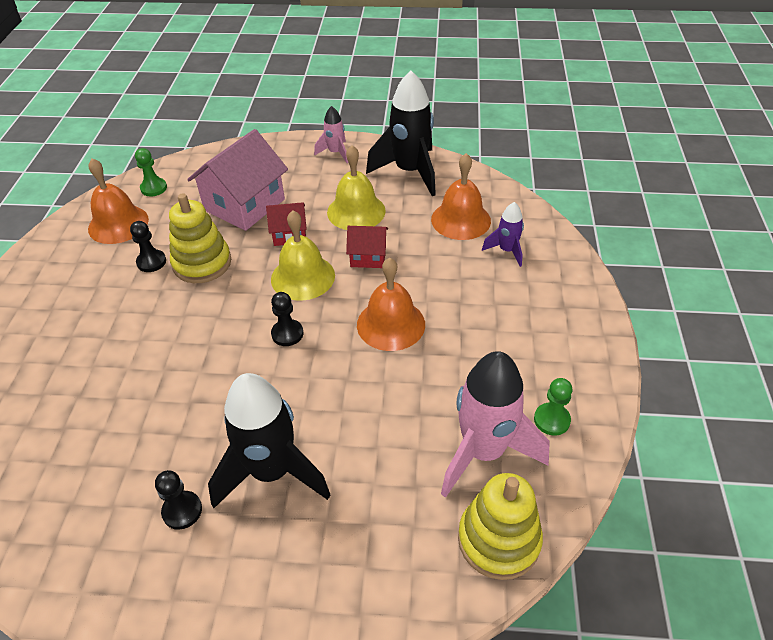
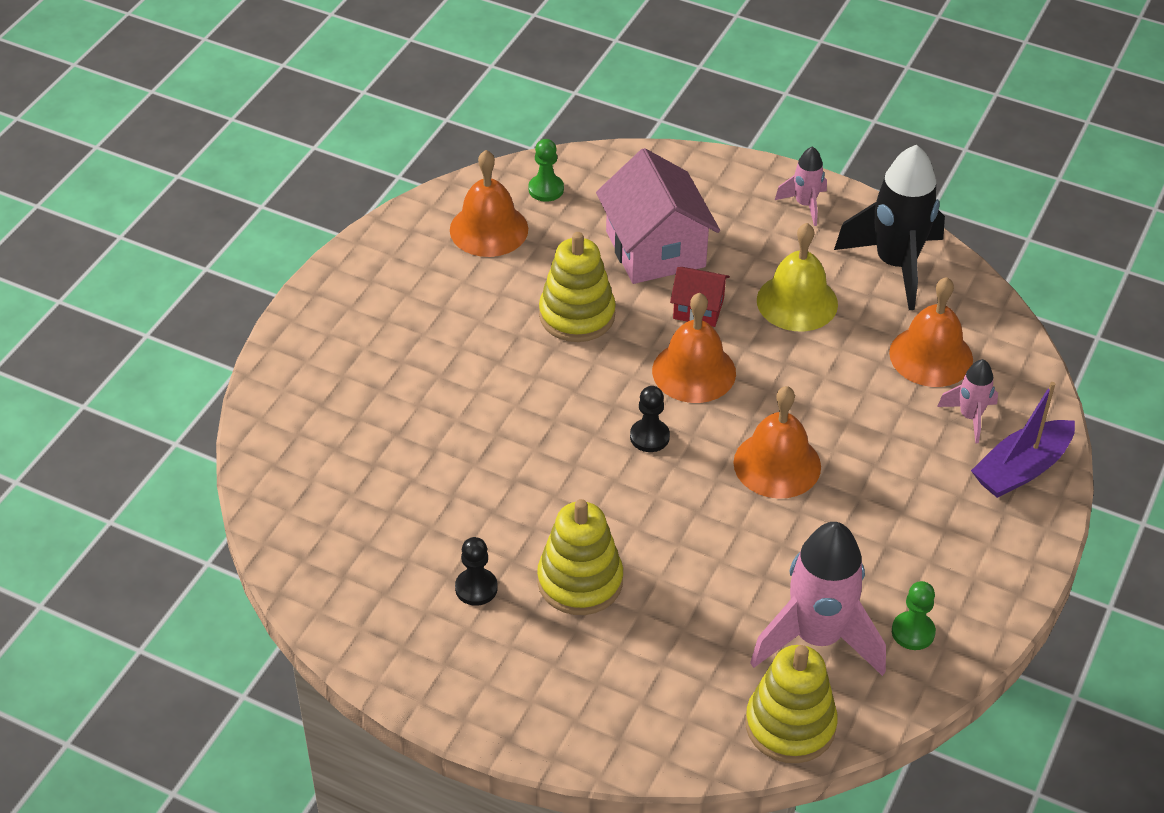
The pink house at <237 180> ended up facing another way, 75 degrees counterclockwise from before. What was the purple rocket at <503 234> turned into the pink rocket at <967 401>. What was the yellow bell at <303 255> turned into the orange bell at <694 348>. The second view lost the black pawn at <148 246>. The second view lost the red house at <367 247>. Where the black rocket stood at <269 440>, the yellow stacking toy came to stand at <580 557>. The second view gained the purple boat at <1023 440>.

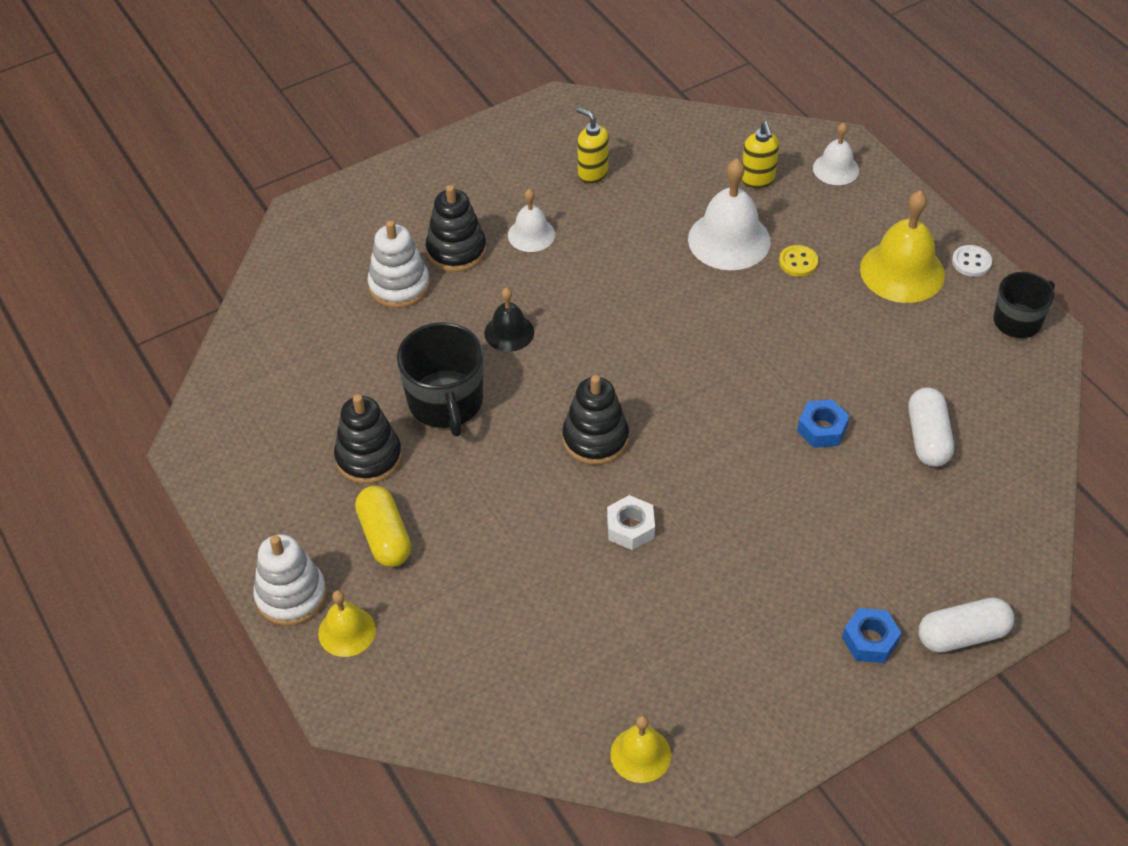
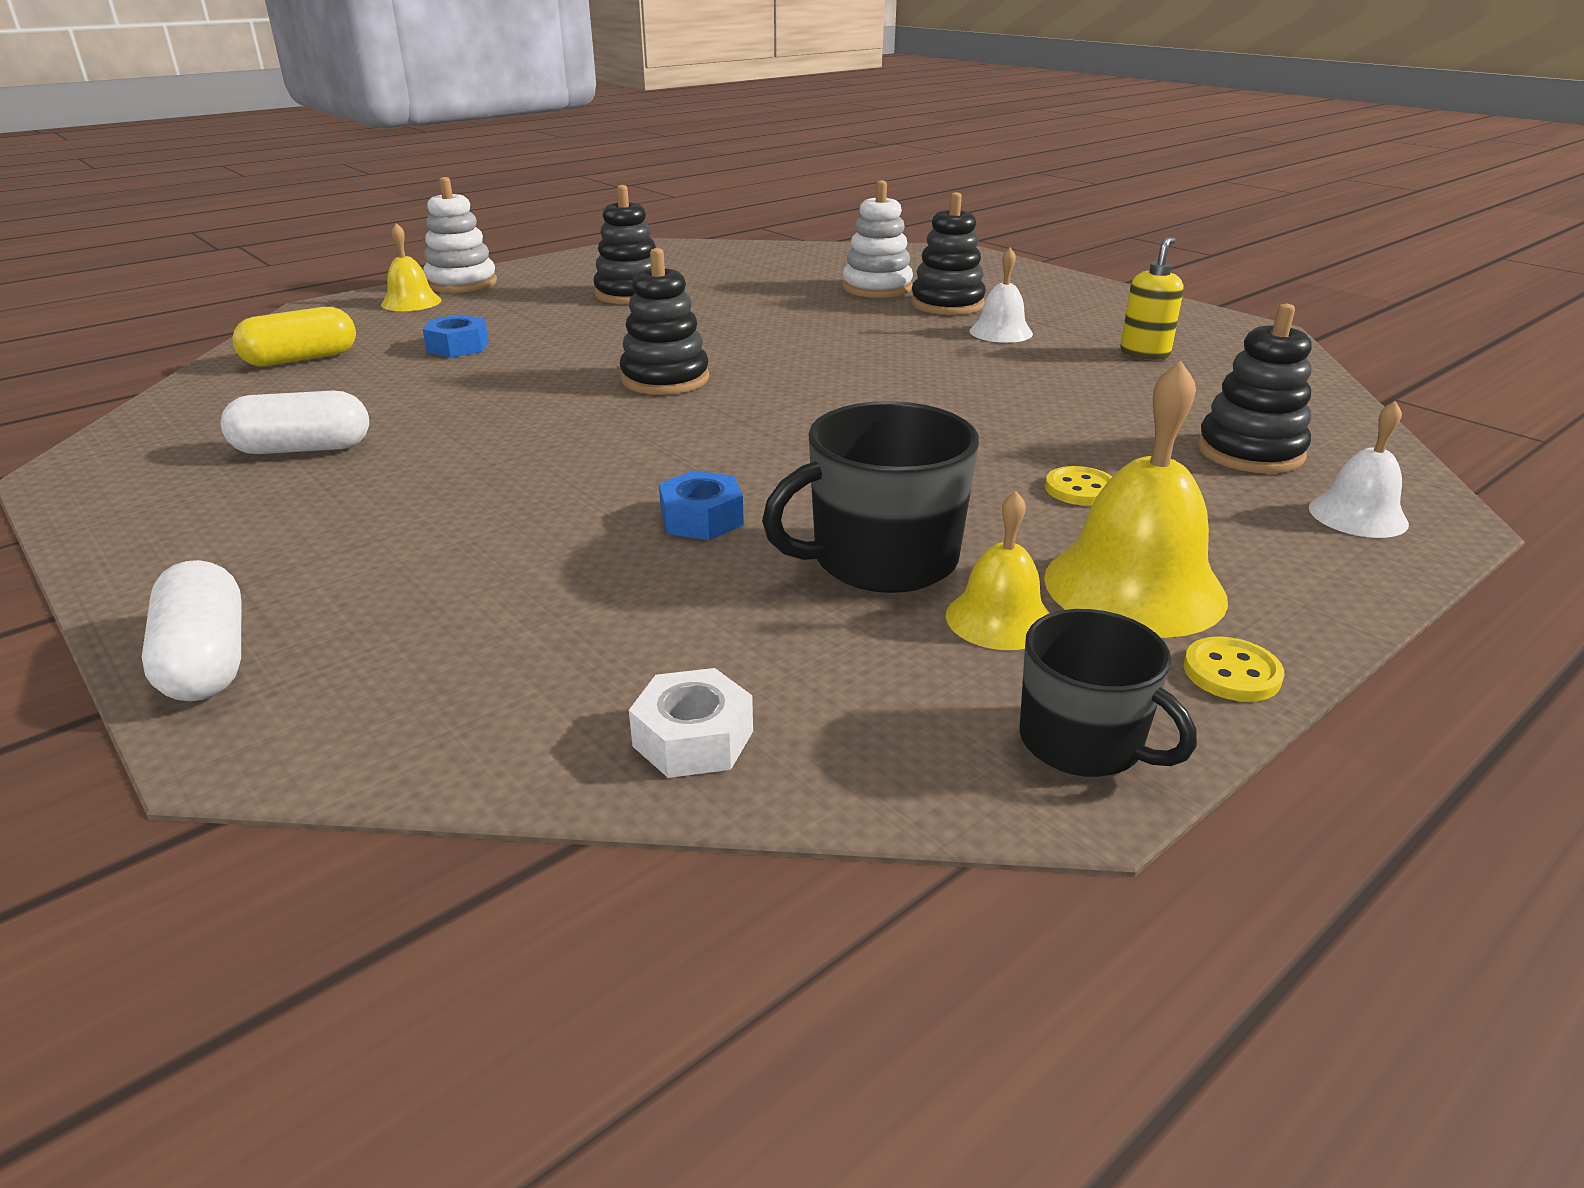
Where the yellow soap dispenser stood at <760 154>, the black stacking toy came to stand at <1254 389>. The second view lost the white bell at <729 214>. What was the white button at <972 261> turned into the yellow button at <1234 669>. The second view lost the black bell at <509 319>. The black mug ended up elsewhere, having gone from <440 379> to <870 497>. The white capsule ended up elsewhere, having gone from <931 427> to <295 422>. The yellow capsule ended up elsewhere, having gone from <383 526> to <294 337>. The white nut ended up elsewhere, having gone from <631 522> to <691 723>. The blue nut ended up elsewhere, having gone from <871 635> to <456 336>. The yellow bell ended up elsewhere, having gone from <640 749> to <998 570>.

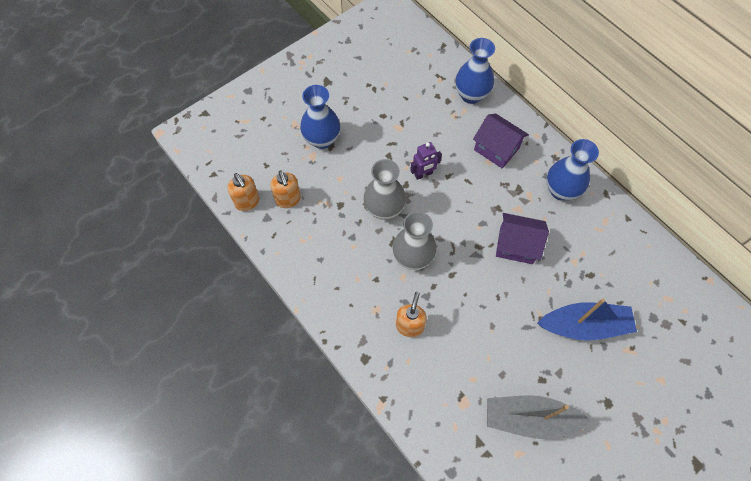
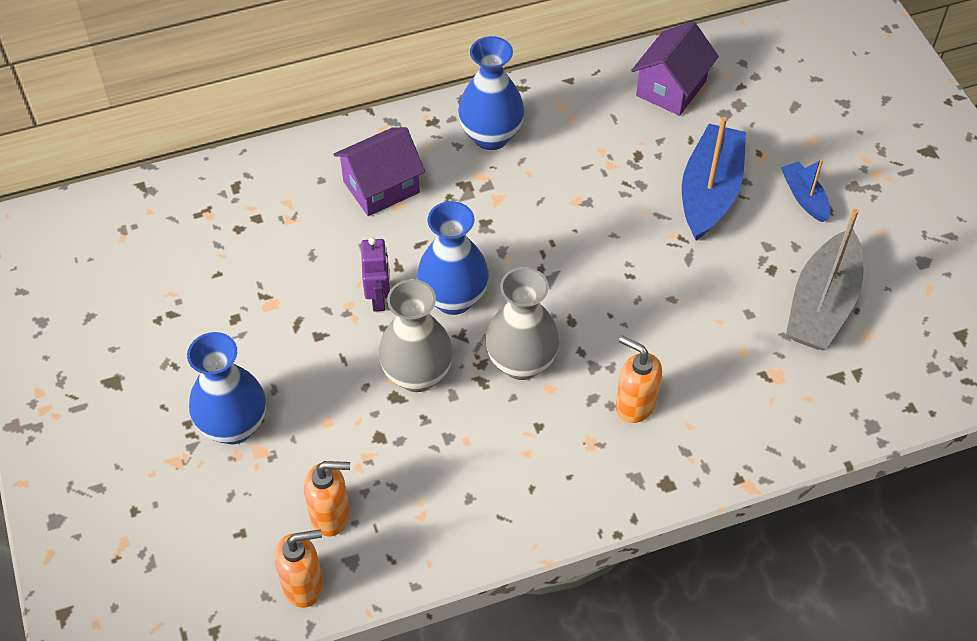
The blue vase ended up elsewhere, having gone from <475 71> to <453 258>. The purple house ended up elsewhere, having gone from <522 238> to <675 68>. The second view gained the blue boat at <805 190>.

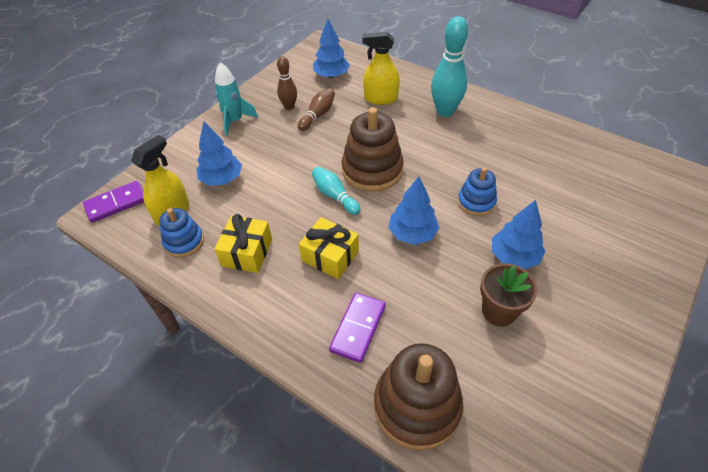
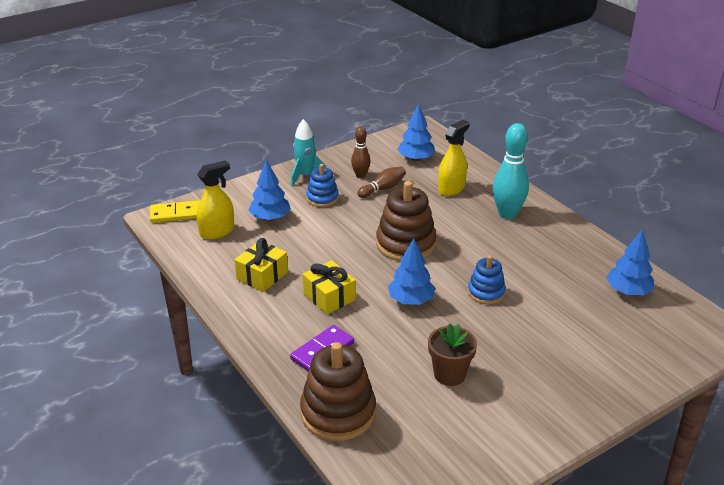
The yellow spray bottle at <381 68> ended up facing another way, 105 degrees clockwise from before. The second view lost the turquoise bowling pin at <336 191>. What was the purple domino at <113 202> turned into the yellow domino at <175 211>. The blue tree ended up elsewhere, having gone from <518 234> to <630 262>. The blue stacking toy ended up elsewhere, having gone from <181 233> to <322 185>.

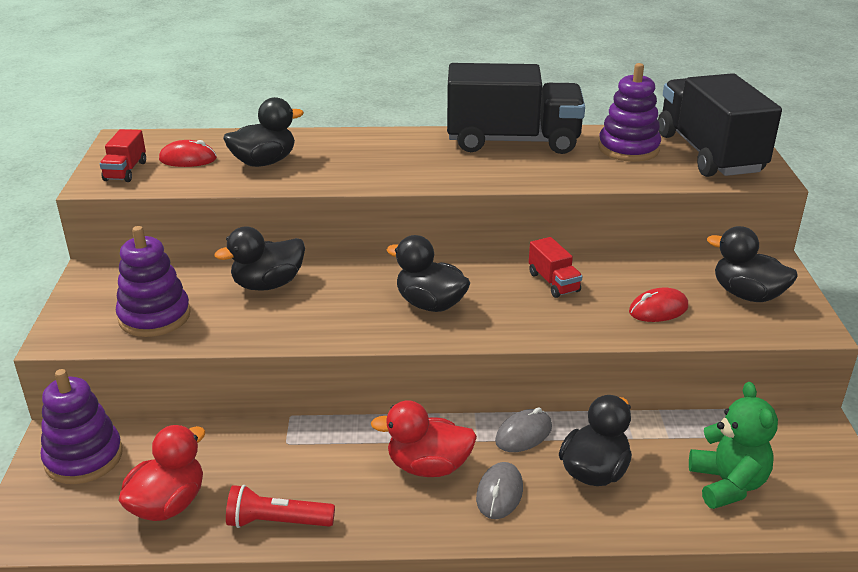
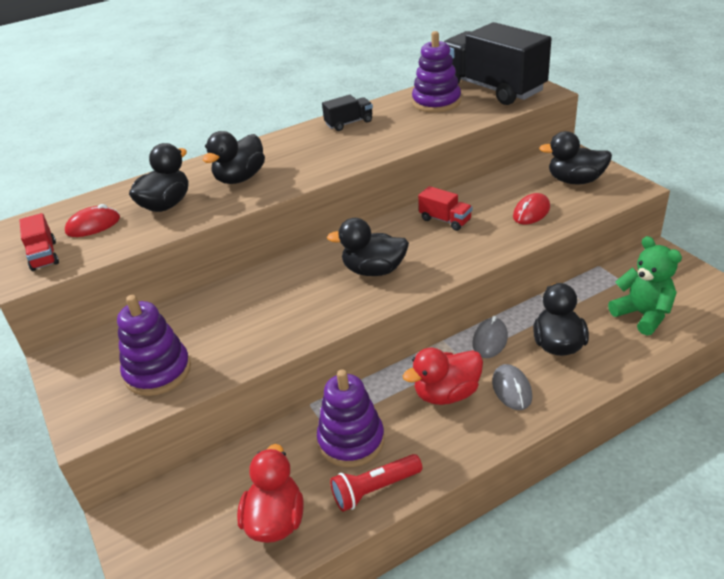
The size of the black truck at <516 108> changed by a factor of 0.43. The black duck ended up elsewhere, having gone from <260 259> to <234 157>. The purple stacking toy ended up elsewhere, having gone from <82 426> to <350 418>.

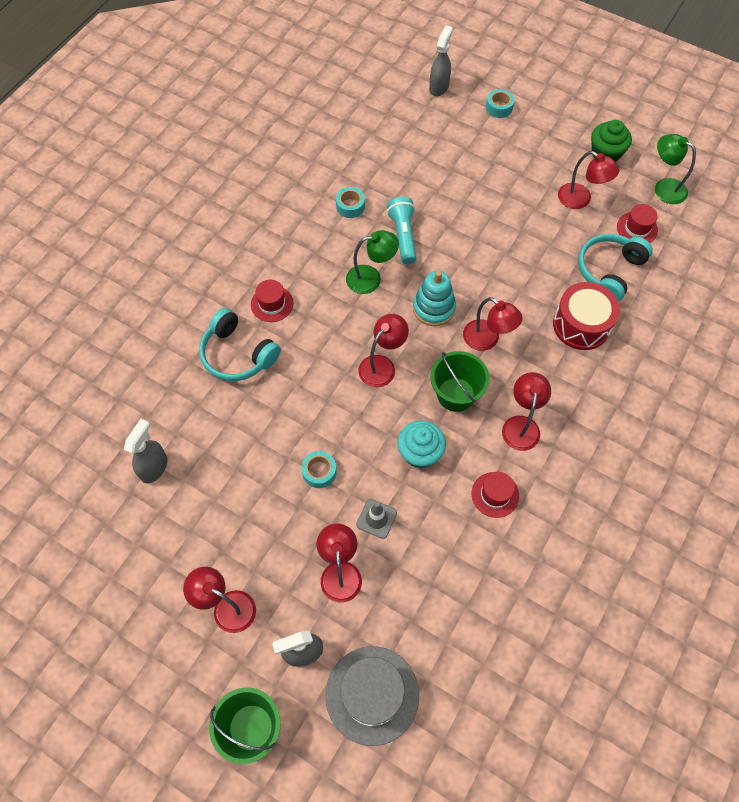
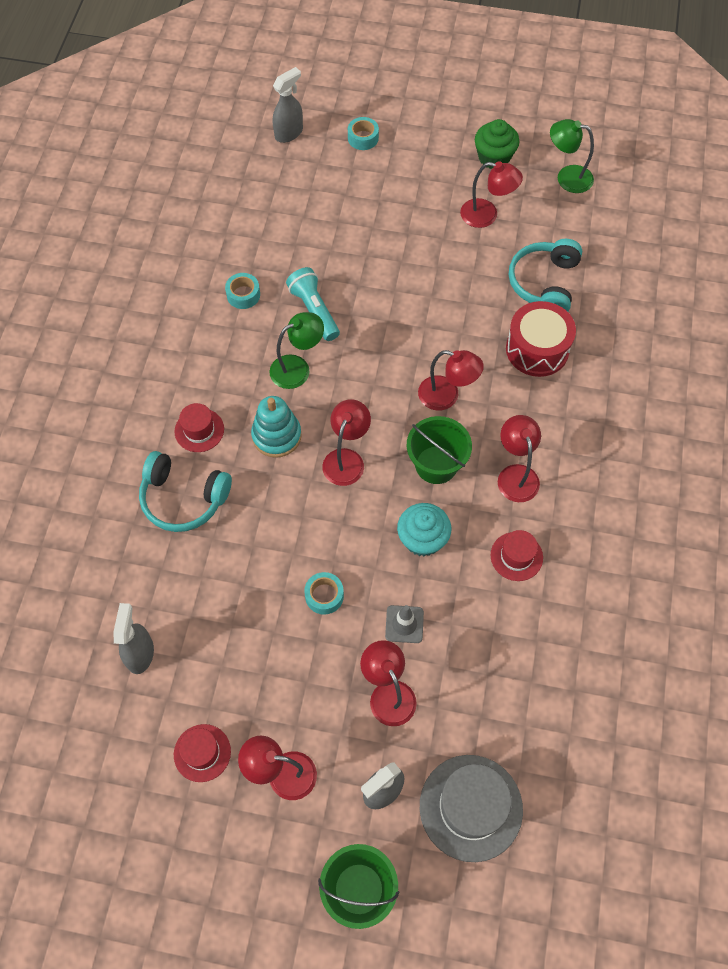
The grey spray bottle at <441 60> ended up facing another way, 45 degrees clockwise from before. The red hat ended up elsewhere, having gone from <637 223> to <202 753>. The turquoise stacking toy ended up elsewhere, having gone from <434 298> to <276 427>.

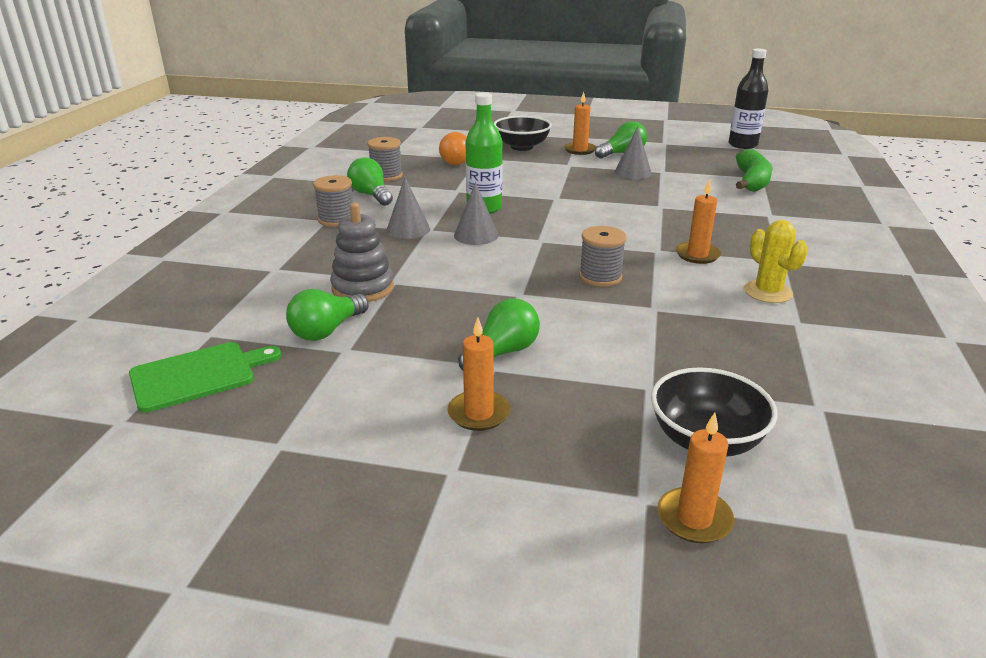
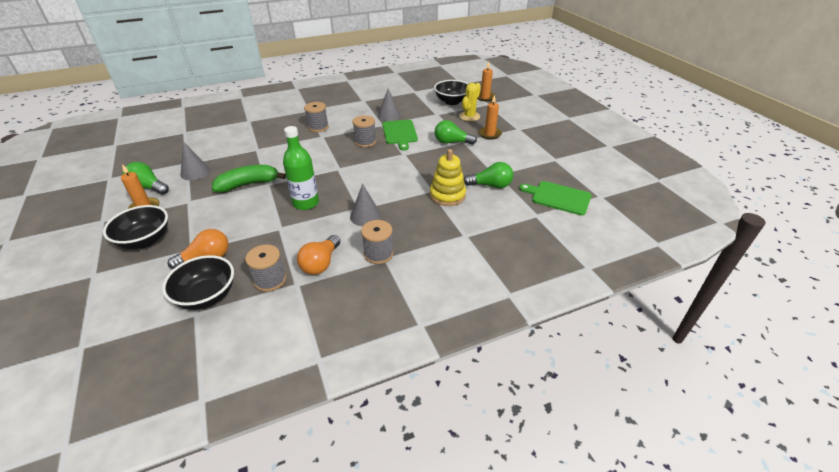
The second view lost the black bottle at <749 98>. The green banana ended up elsewhere, having gone from <754 170> to <249 178>. What was the green light bulb at <370 181> turned into the orange light bulb at <318 255>. Where the orange candle stood at <698 221>, the grey spool came to stand at <316 117>. The grey cone ended up elsewhere, having gone from <476 213> to <389 105>. What was the grey stacking toy at <362 252> turned into the yellow stacking toy at <448 177>. The yellow cactus ended up elsewhere, having gone from <776 261> to <470 102>. The second view gained the green cutting board at <400 135>. The second view gained the black bowl at <198 282>.

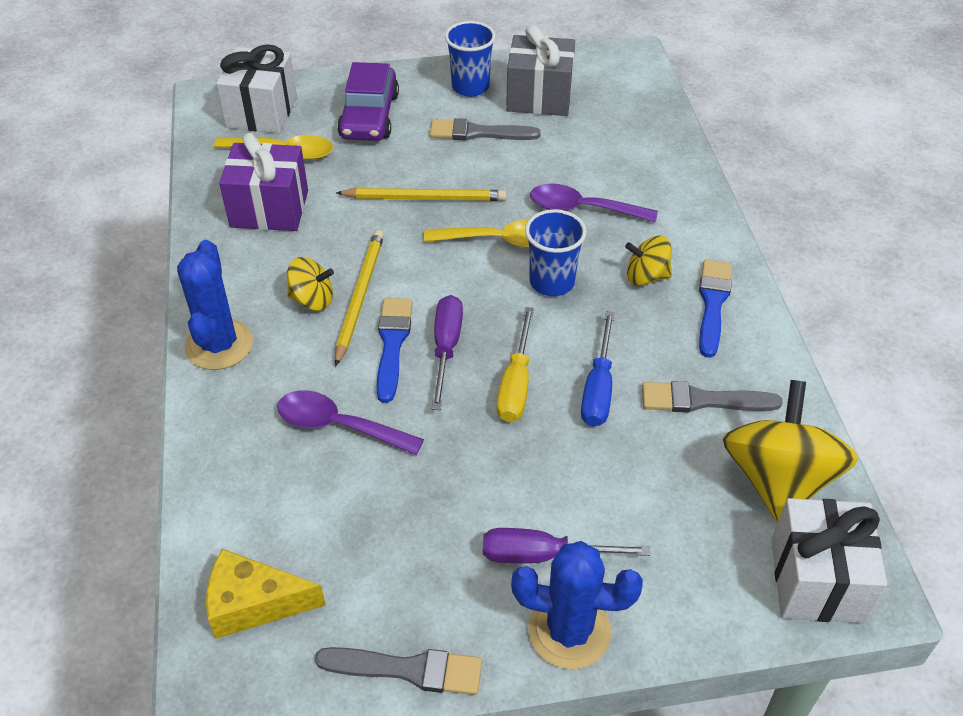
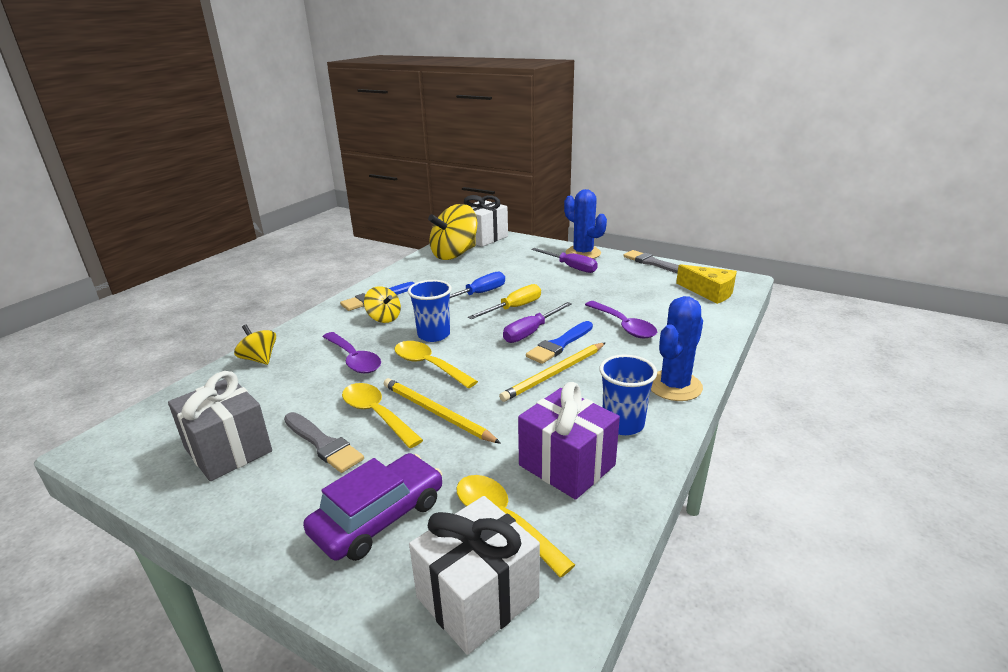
The blue cup ended up elsewhere, having gone from <470 59> to <628 395>. The yellow spinning top ended up elsewhere, having gone from <310 284> to <255 345>. The second view lost the grey brush at <712 396>. The second view gained the yellow spoon at <382 415>.

